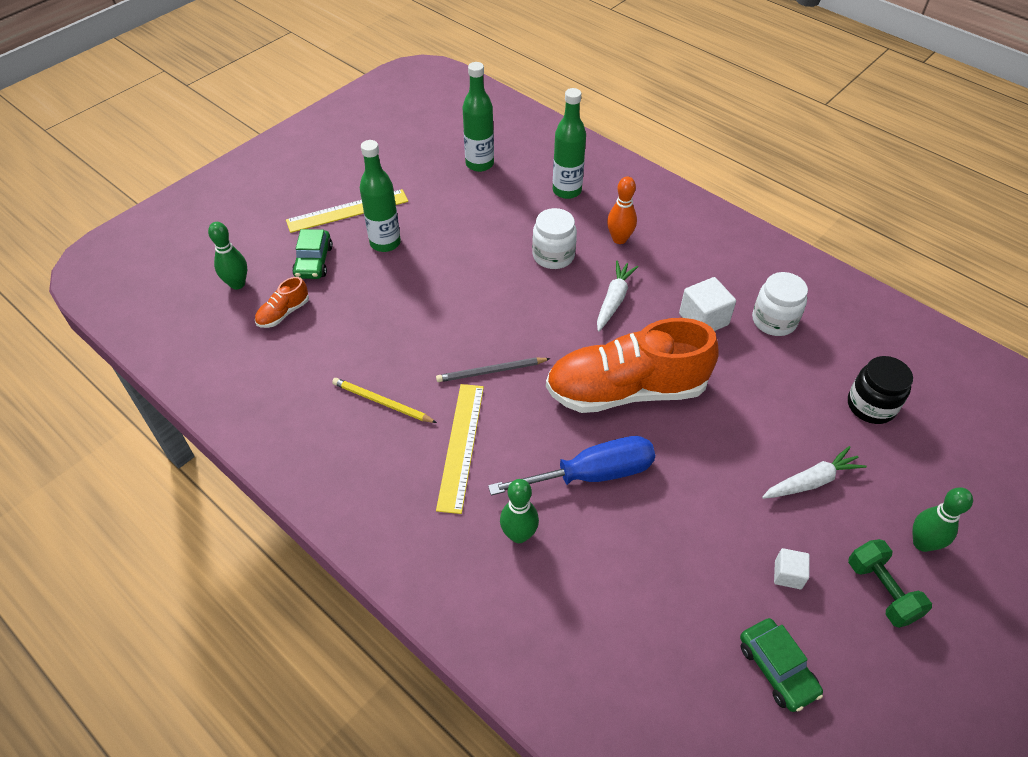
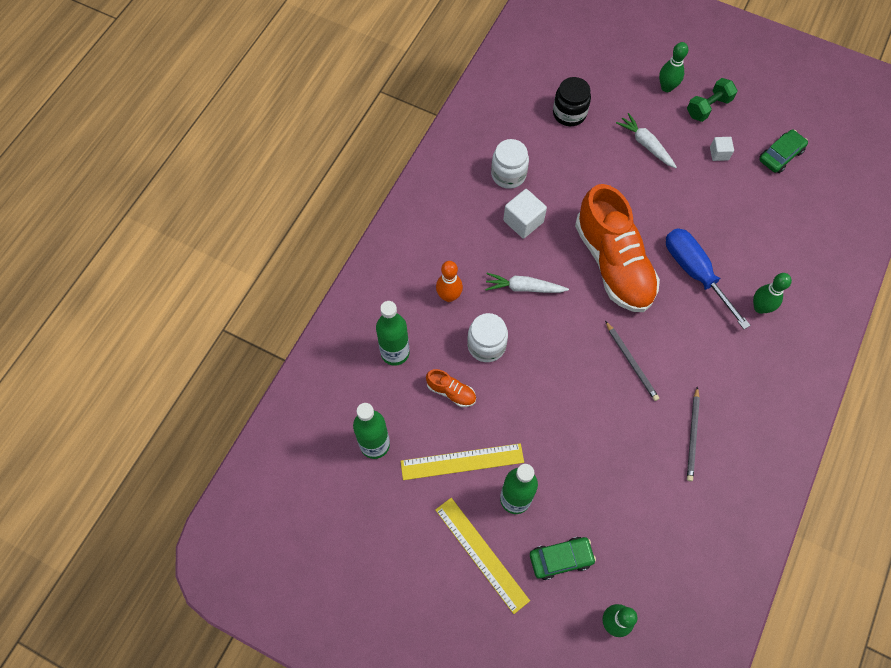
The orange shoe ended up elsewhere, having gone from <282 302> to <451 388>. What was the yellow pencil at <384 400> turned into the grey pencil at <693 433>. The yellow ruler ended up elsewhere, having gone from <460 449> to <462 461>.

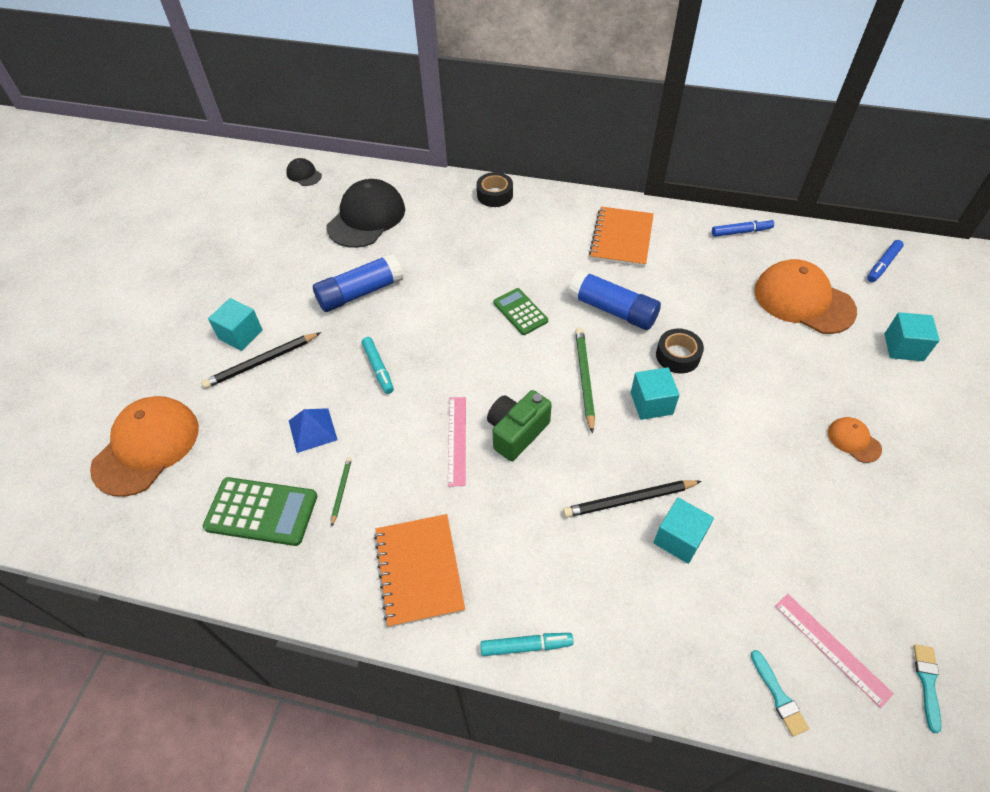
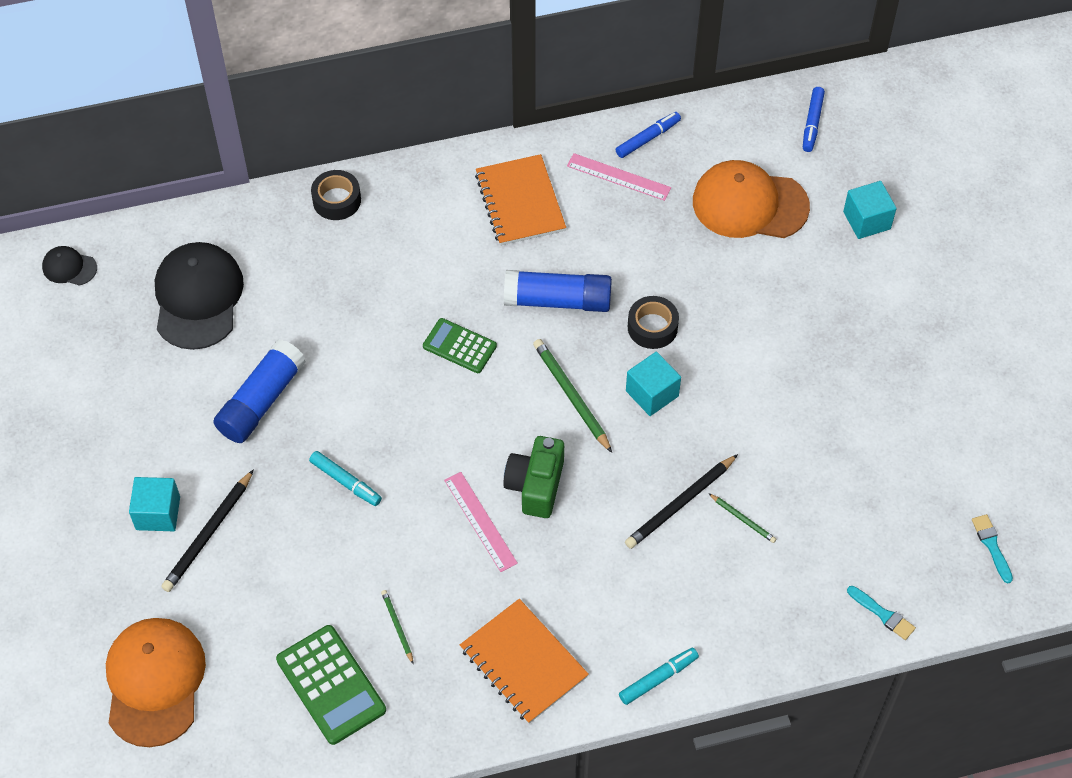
The second view lost the blue pyramid at <313 430>. The second view lost the orange cap at <855 440>. The green calculator at <260 511> ended up facing another way, 75 degrees clockwise from before. Where the turquoise cube stood at <683 531>, the green pencil came to stand at <742 518>. The pink ruler ended up elsewhere, having gone from <834 651> to <619 177>.

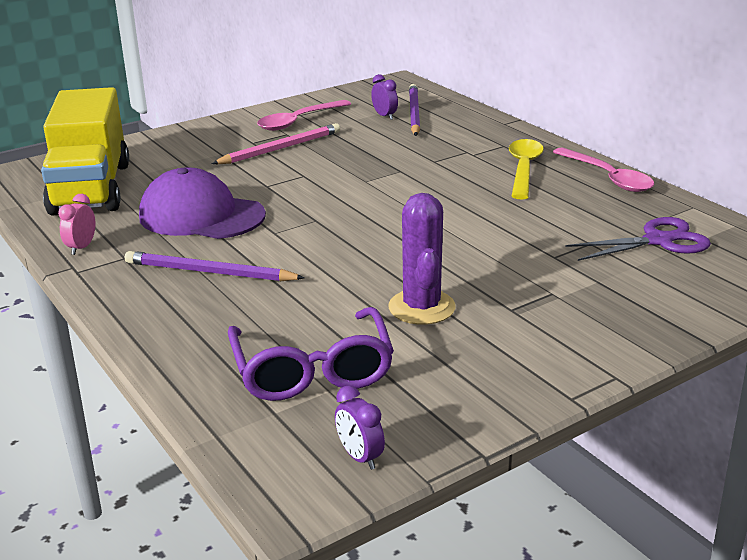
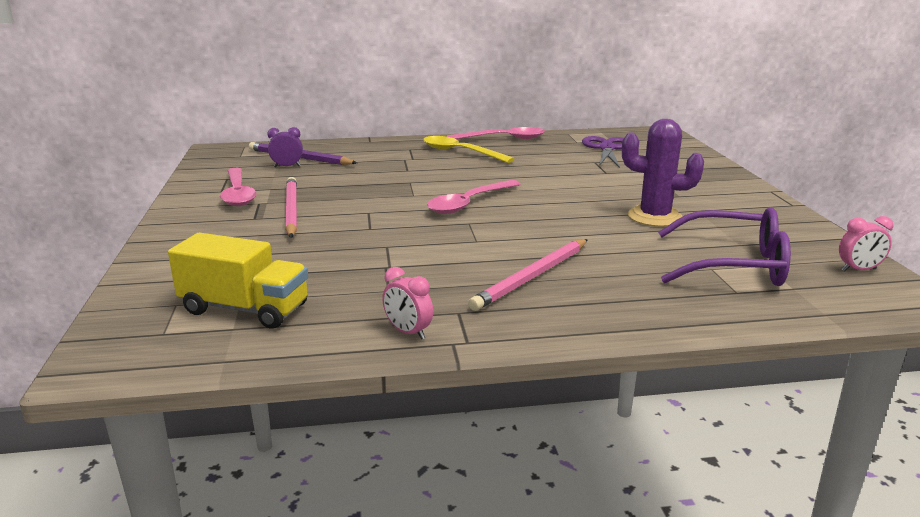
The size of the yellow truck at <85 151> changed by a factor of 0.63. The second view lost the purple cap at <202 203>. What was the purple pencil at <215 266> turned into the pink pencil at <528 275>. What was the purple clock at <360 427> turned into the pink clock at <866 243>. The second view gained the pink spoon at <473 197>.

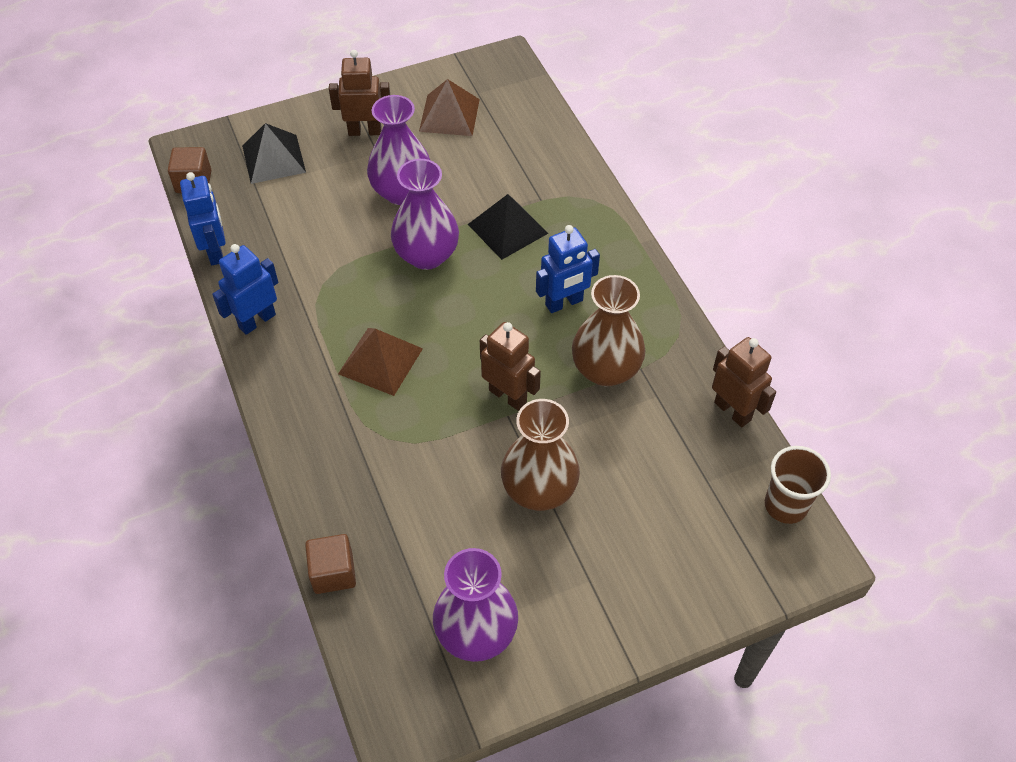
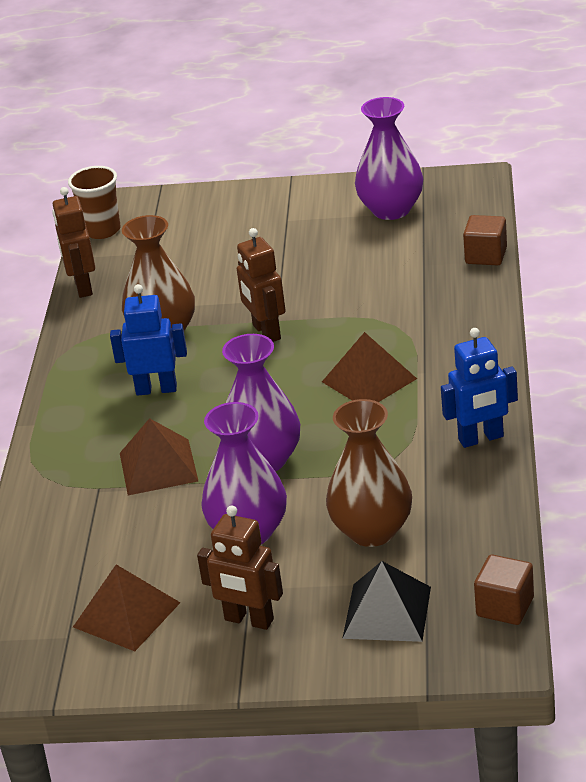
The second view lost the blue robot at <203 218>. What was the black pyramid at <508 227> turned into the brown pyramid at <159 457>. The brown vase ended up elsewhere, having gone from <540 455> to <369 473>.

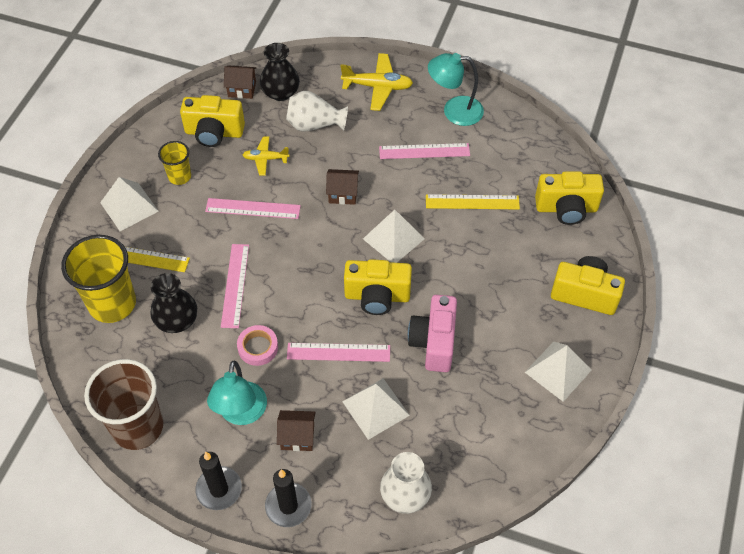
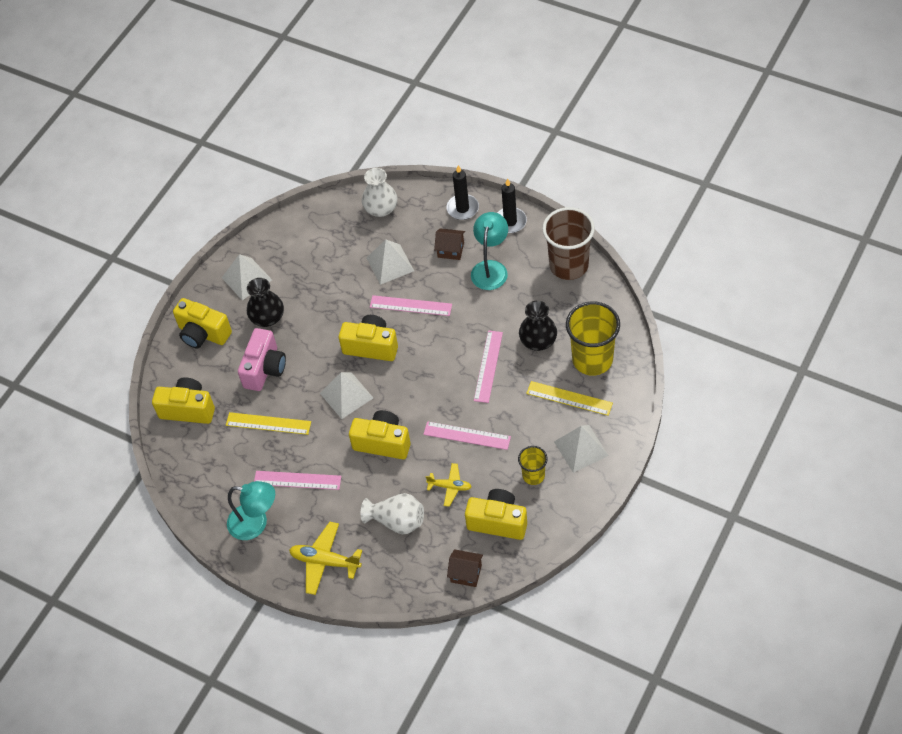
The black vase ended up elsewhere, having gone from <280 72> to <265 302>. Where the brown house stood at <342 187>, the yellow camera came to stand at <380 434>. The pink camera ended up elsewhere, having gone from <432 333> to <262 359>. The second view lost the pink tape at <257 345>.

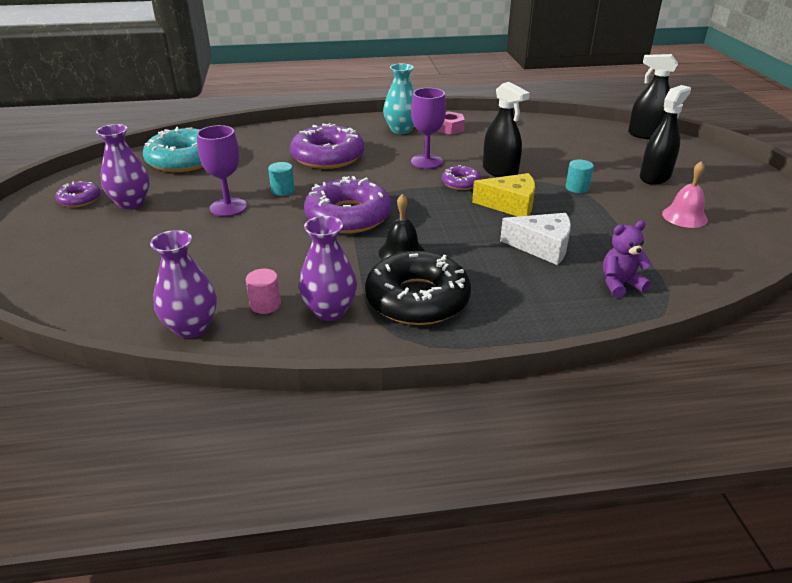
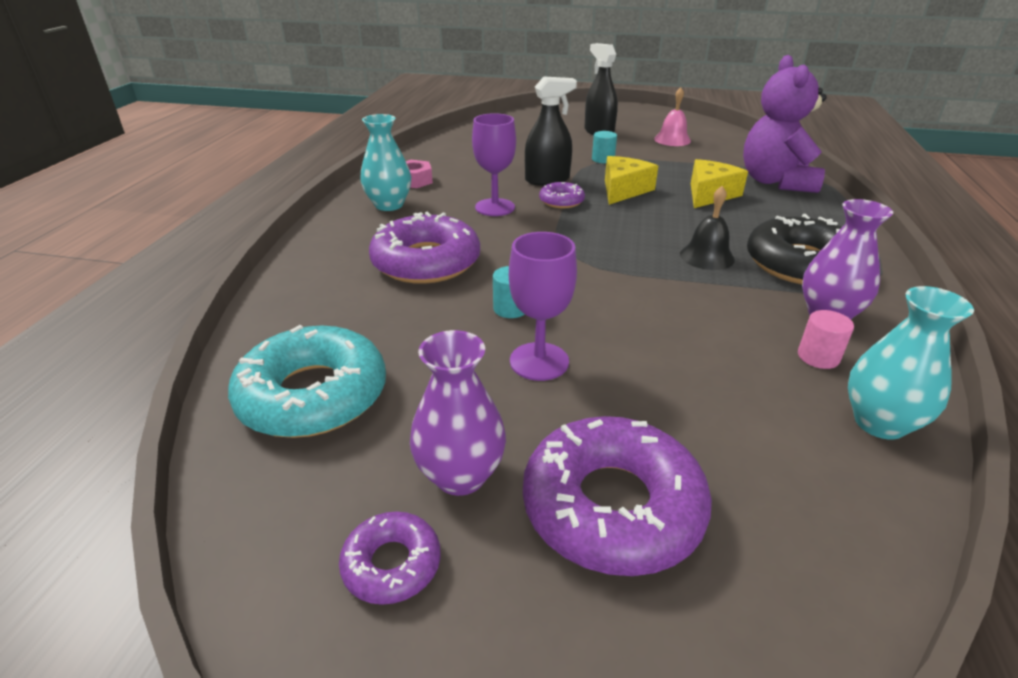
The second view lost the black spray bottle at <653 96>. The purple donut ended up elsewhere, having gone from <348 205> to <617 496>. What was the white cheese at <535 239> turned into the yellow cheese at <719 183>. The size of the purple teddy bear at <627 259> changed by a factor of 2.00. What was the purple vase at <183 284> turned into the turquoise vase at <911 363>.

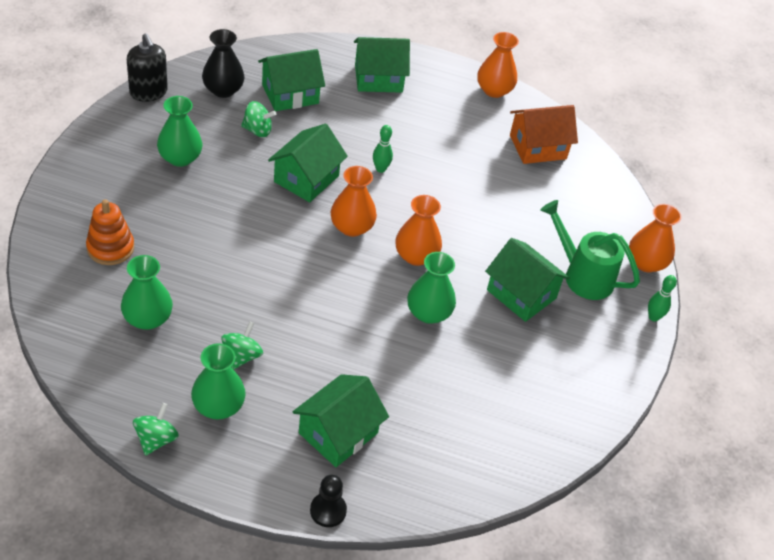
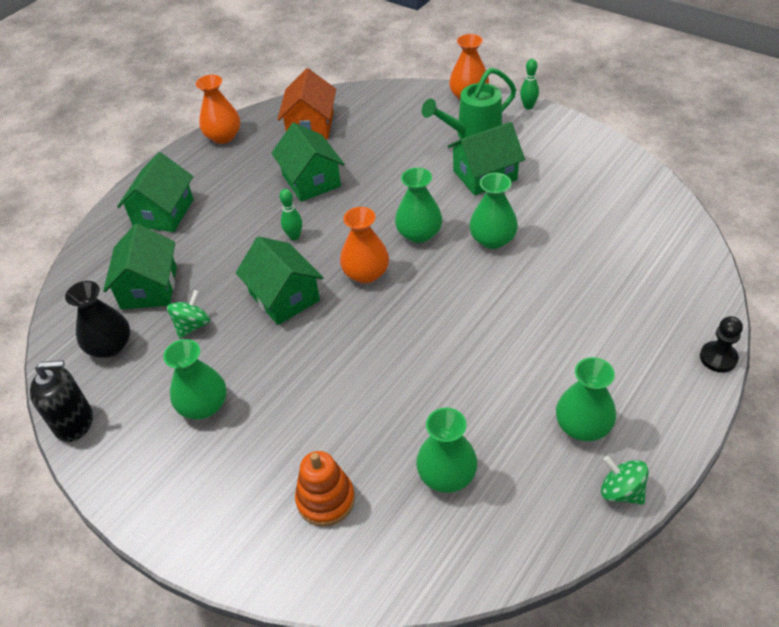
What was the orange vase at <419 230> turned into the green vase at <418 205>. The second view lost the green spinning top at <242 345>. The green house ended up elsewhere, having gone from <341 420> to <308 162>.

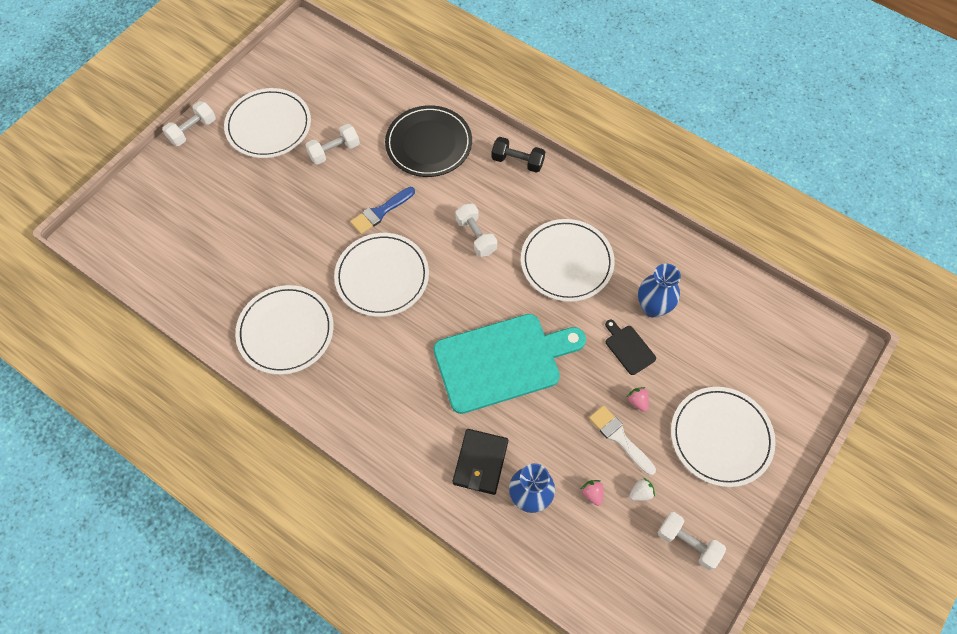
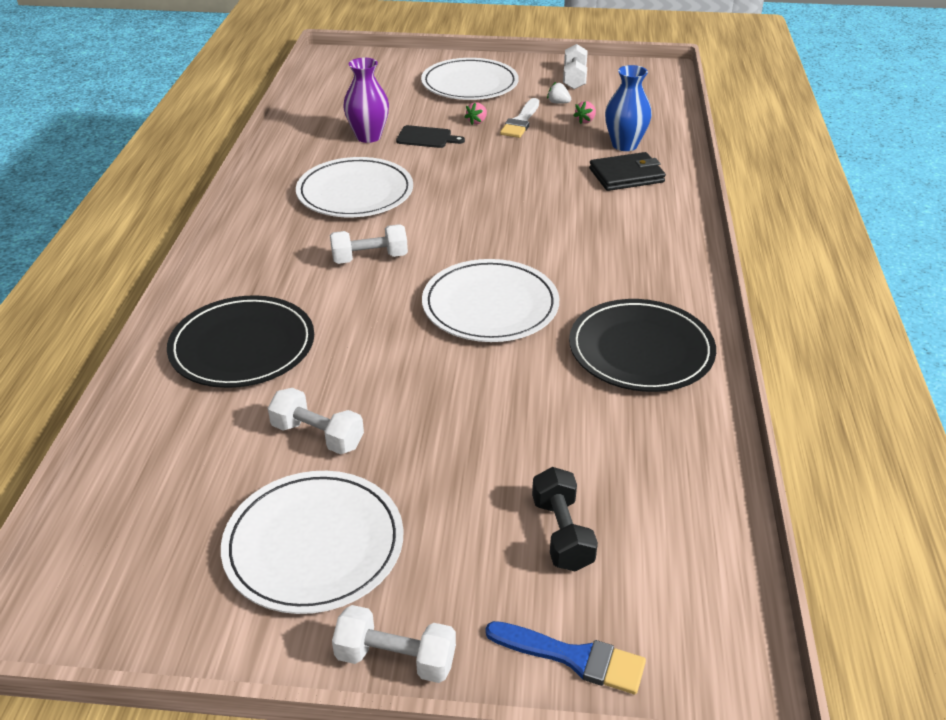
The black dumbbell ended up elsewhere, having gone from <518 155> to <565 519>. The blue brush ended up elsewhere, having gone from <382 210> to <565 657>. The white dumbbell at <476 230> ended up facing another way, 45 degrees clockwise from before. What was the blue vase at <659 291> turned into the purple vase at <366 100>. What was the white plate at <284 330> turned into the black plate at <642 345>. The second view lost the turquoise cutting board at <509 364>. The black cutting board at <630 347> ended up facing another way, 105 degrees counterclockwise from before.

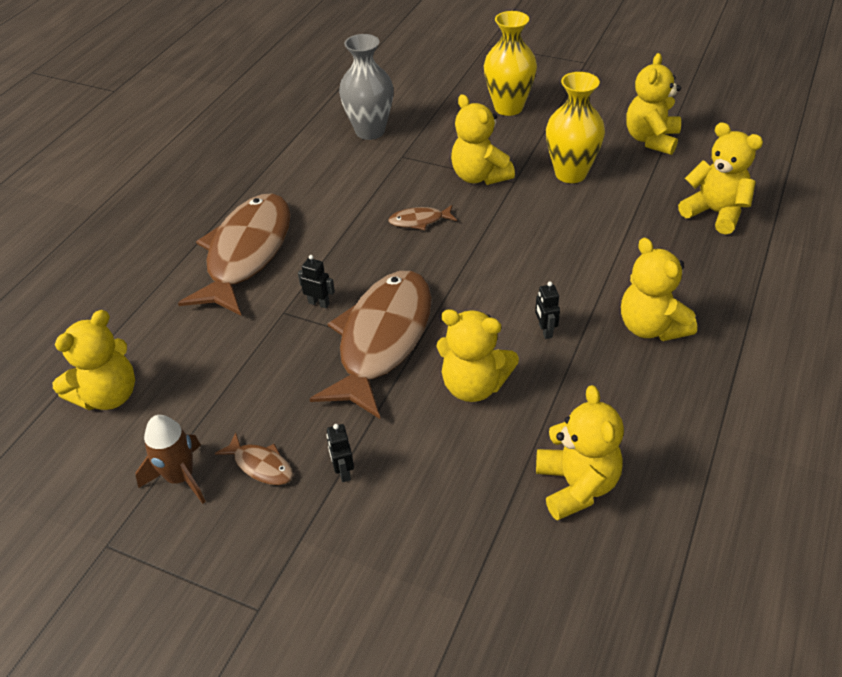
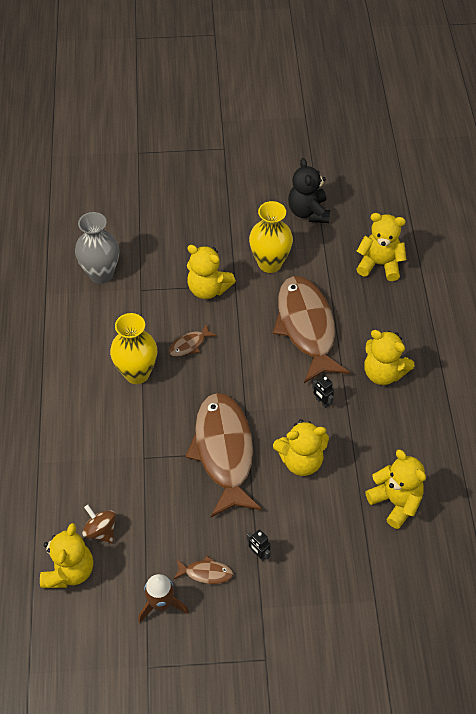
The yellow vase ended up elsewhere, having gone from <510 63> to <133 348>. What was the yellow teddy bear at <653 104> turned into the black teddy bear at <309 190>. The brown fish ended up elsewhere, having gone from <234 254> to <311 329>. The second view lost the black robot at <316 281>. The second view gained the brown spinning top at <99 524>.

